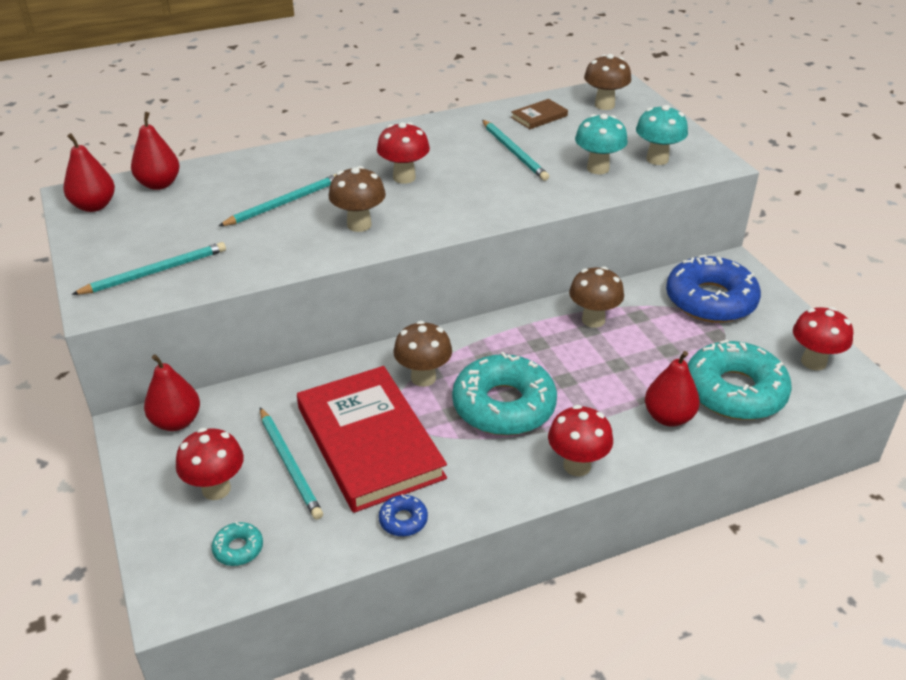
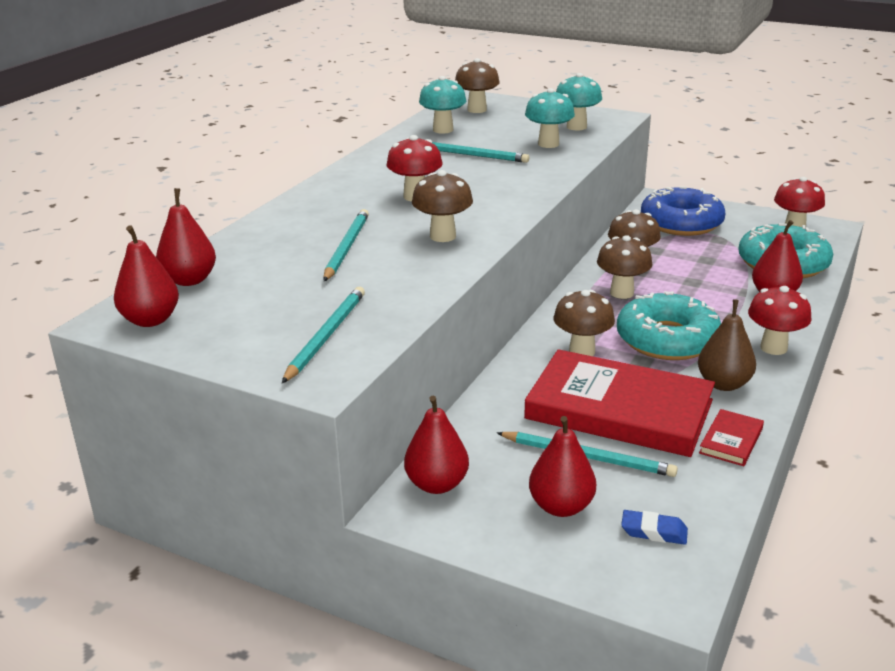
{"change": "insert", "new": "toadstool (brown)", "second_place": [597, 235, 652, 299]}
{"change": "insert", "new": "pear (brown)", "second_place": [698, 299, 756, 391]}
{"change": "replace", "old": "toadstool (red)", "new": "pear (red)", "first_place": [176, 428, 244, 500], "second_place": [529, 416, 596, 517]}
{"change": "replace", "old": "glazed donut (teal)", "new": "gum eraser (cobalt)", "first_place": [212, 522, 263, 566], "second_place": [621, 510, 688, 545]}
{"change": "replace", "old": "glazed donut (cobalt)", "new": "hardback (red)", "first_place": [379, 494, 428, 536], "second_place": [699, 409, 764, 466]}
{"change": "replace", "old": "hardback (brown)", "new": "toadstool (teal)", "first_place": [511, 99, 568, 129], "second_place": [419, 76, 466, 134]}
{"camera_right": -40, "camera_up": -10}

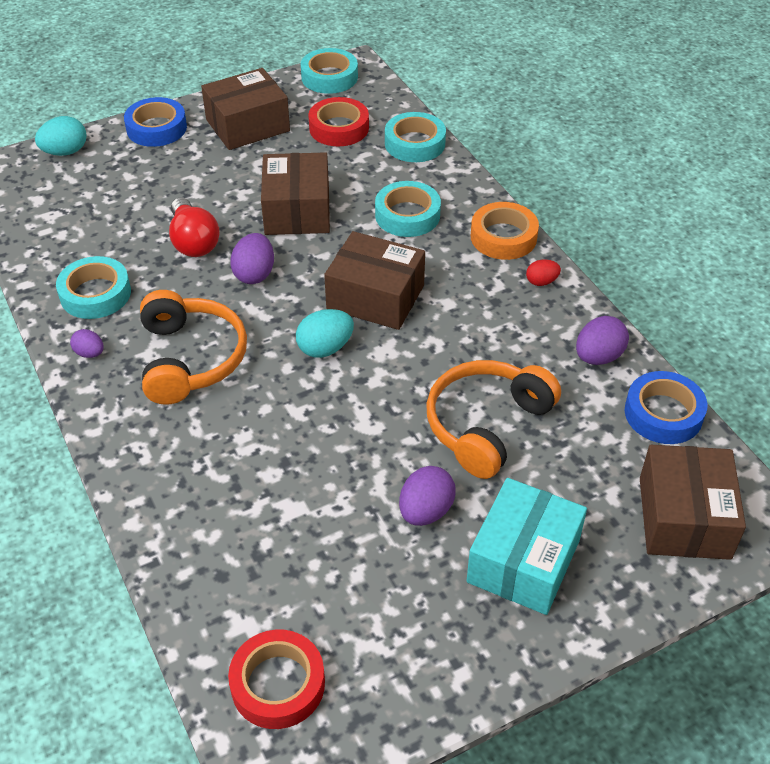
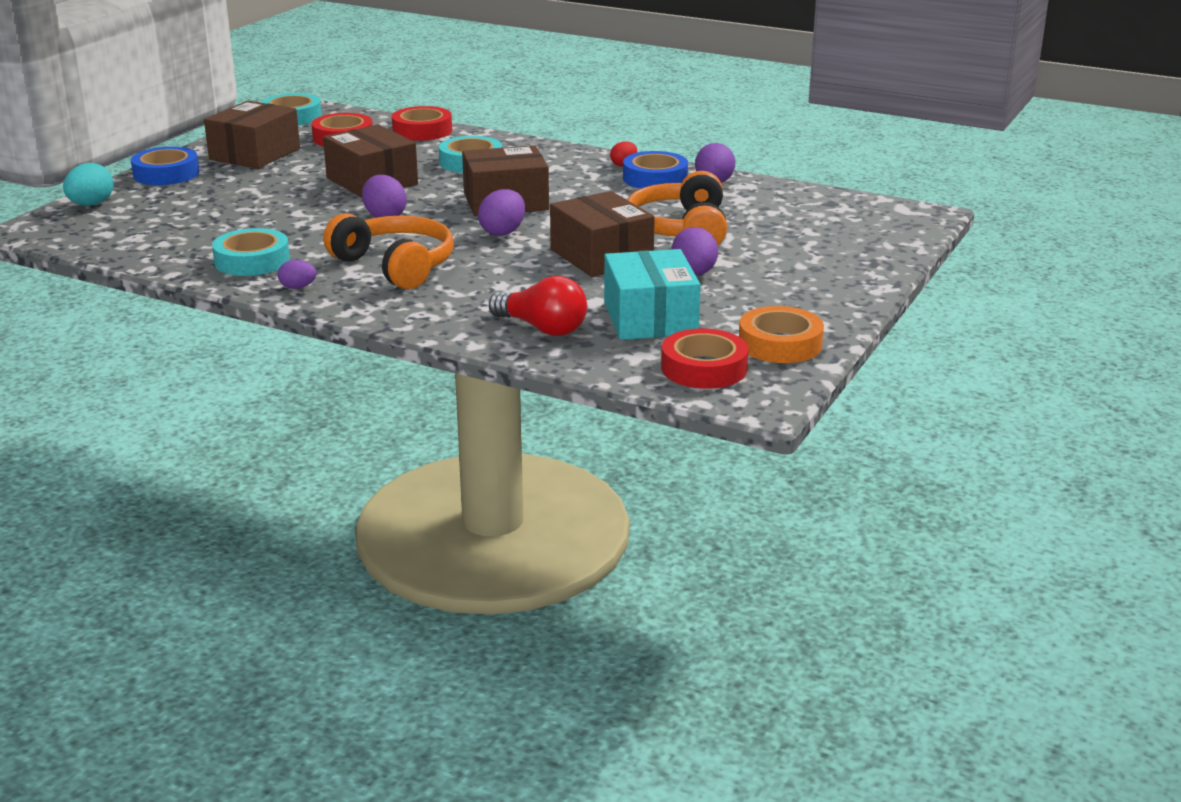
{"change": "move", "old": "bulb (red)", "first_place": [169, 197, 220, 257], "second_place": [489, 276, 587, 336]}
{"change": "move", "old": "box (teal)", "first_place": [467, 478, 587, 615], "second_place": [604, 249, 701, 340]}
{"change": "move", "old": "tape (bright orange)", "first_place": [471, 202, 539, 260], "second_place": [739, 306, 824, 363]}
{"change": "move", "old": "tape (cobalt)", "first_place": [625, 371, 707, 444], "second_place": [623, 151, 688, 189]}
{"change": "move", "old": "box (brown)", "first_place": [640, 445, 746, 560], "second_place": [550, 191, 655, 277]}
{"change": "recolor", "old": "egg (teal)", "new": "egg (violet)", "first_place": [296, 309, 354, 358], "second_place": [478, 189, 525, 236]}
{"change": "recolor", "old": "tape (teal)", "new": "tape (red)", "first_place": [385, 112, 446, 162], "second_place": [392, 106, 452, 141]}
{"camera_right": -35, "camera_up": -20}

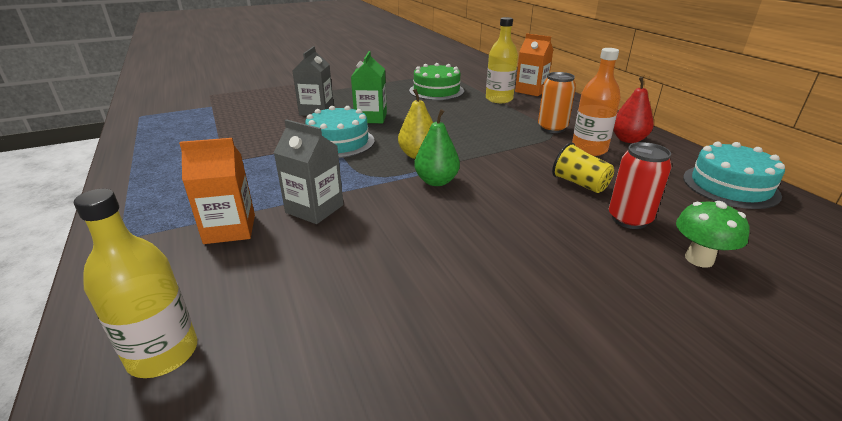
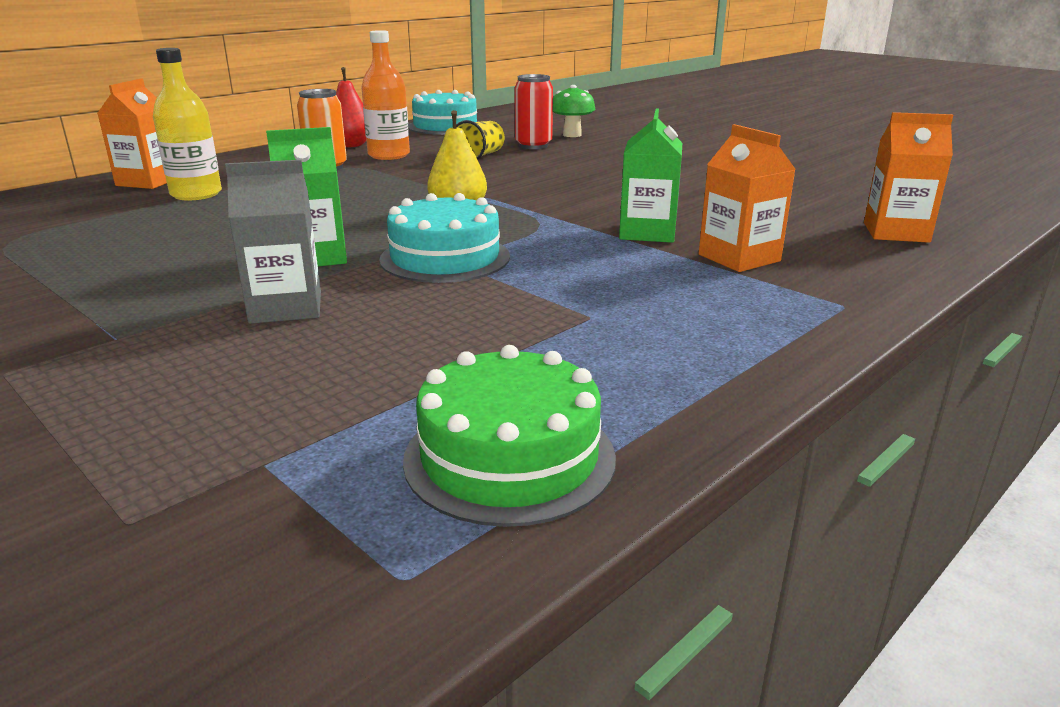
{"change": "delete", "old": "pear (emerald)", "first_place": [414, 109, 460, 186]}
{"change": "move", "old": "cake (emerald)", "first_place": [409, 63, 464, 100], "second_place": [403, 345, 616, 527]}
{"change": "replace", "old": "drink bottle (yellow)", "new": "juice carton (bright orange)", "first_place": [74, 189, 197, 378], "second_place": [864, 112, 953, 243]}
{"change": "recolor", "old": "juice carton (grey)", "new": "juice carton (emerald)", "first_place": [274, 119, 344, 224], "second_place": [619, 108, 682, 243]}
{"camera_right": -110, "camera_up": -5}

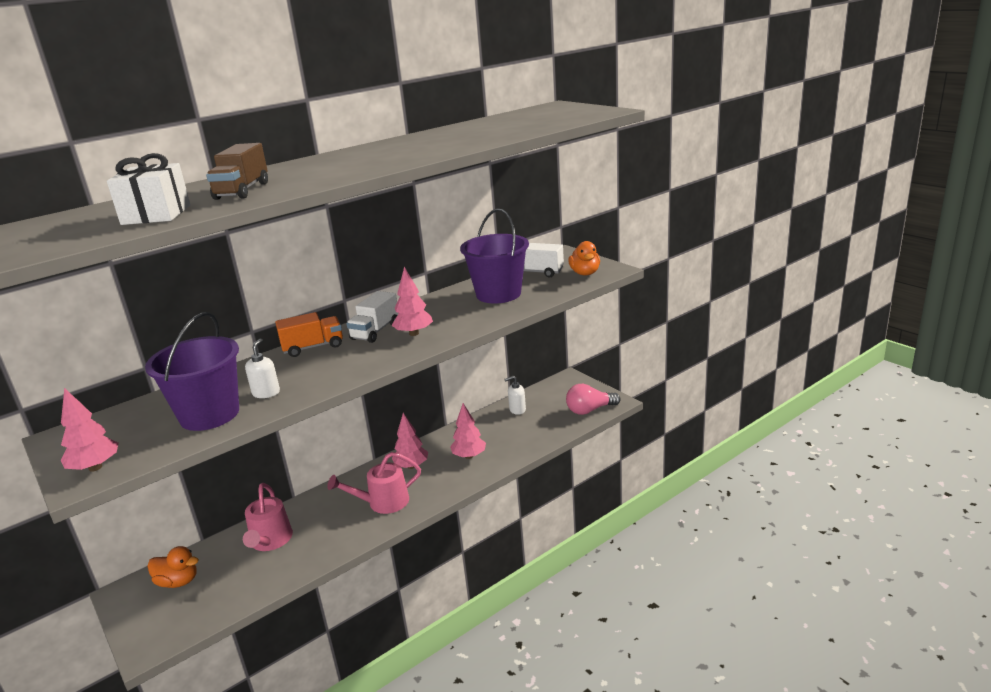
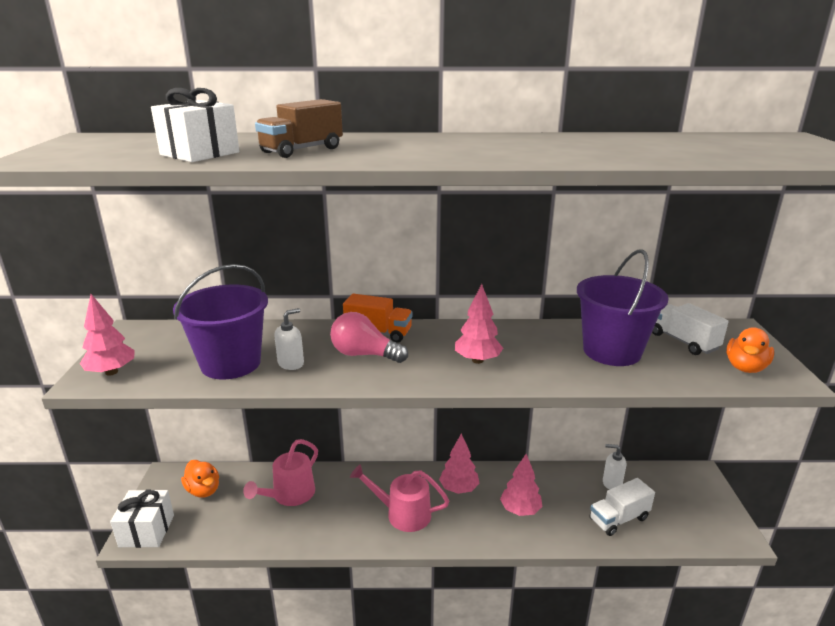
{"change": "insert", "new": "gift (white)", "second_place": [110, 489, 174, 548]}
{"change": "move", "old": "toy truck (white)", "first_place": [346, 291, 399, 343], "second_place": [590, 478, 655, 536]}
{"change": "move", "old": "bulb (rosy)", "first_place": [566, 384, 621, 415], "second_place": [330, 312, 408, 363]}
{"camera_right": 35, "camera_up": 0}

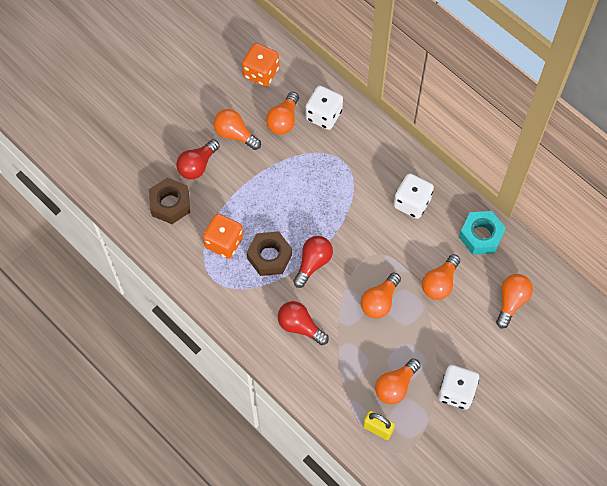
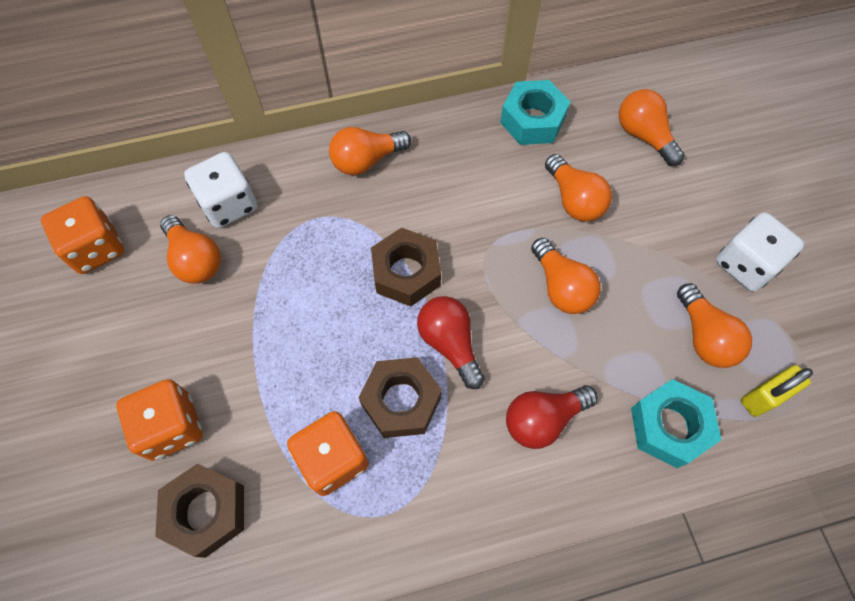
{"change": "delete", "old": "die (white)", "first_place": [393, 173, 434, 219]}
{"change": "insert", "new": "hexagon nut (brown)", "second_place": [371, 227, 441, 307]}
{"change": "insert", "new": "hexagon nut (teal)", "second_place": [631, 379, 721, 468]}
{"change": "move", "old": "bulb (bright orange)", "first_place": [214, 109, 261, 150], "second_place": [329, 127, 411, 175]}
{"change": "replace", "old": "bulb (red)", "new": "die (bright orange)", "first_place": [176, 139, 220, 179], "second_place": [117, 379, 203, 461]}
{"camera_right": -60, "camera_up": 0}

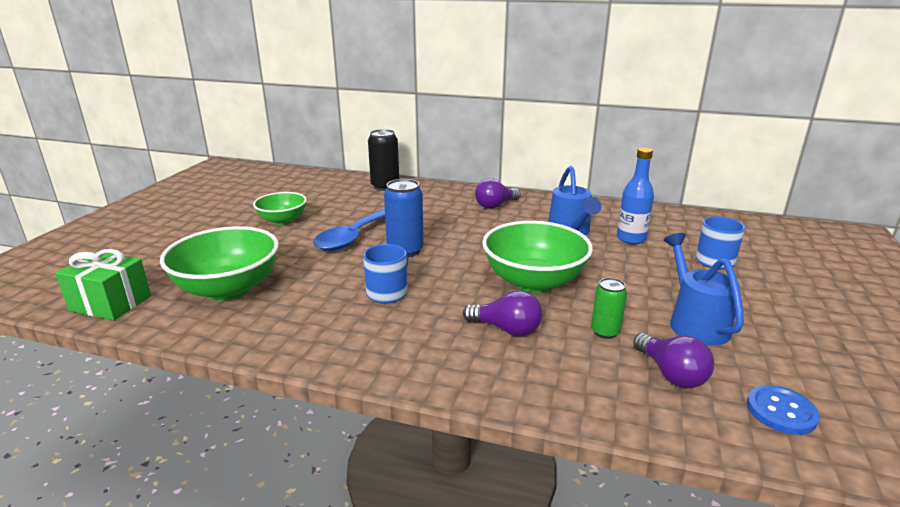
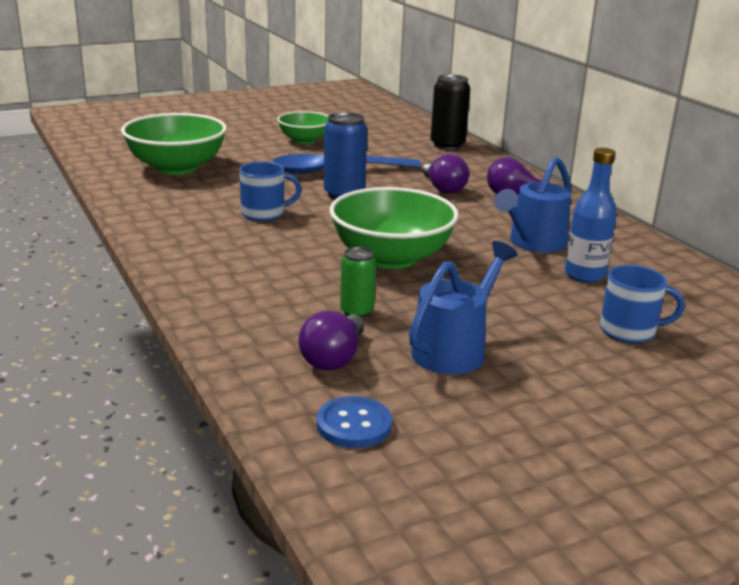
{"change": "delete", "old": "gift (emerald)", "first_place": [55, 249, 151, 321]}
{"change": "move", "old": "bulb (violet)", "first_place": [463, 290, 542, 336], "second_place": [423, 154, 469, 194]}
{"camera_right": 45, "camera_up": 0}

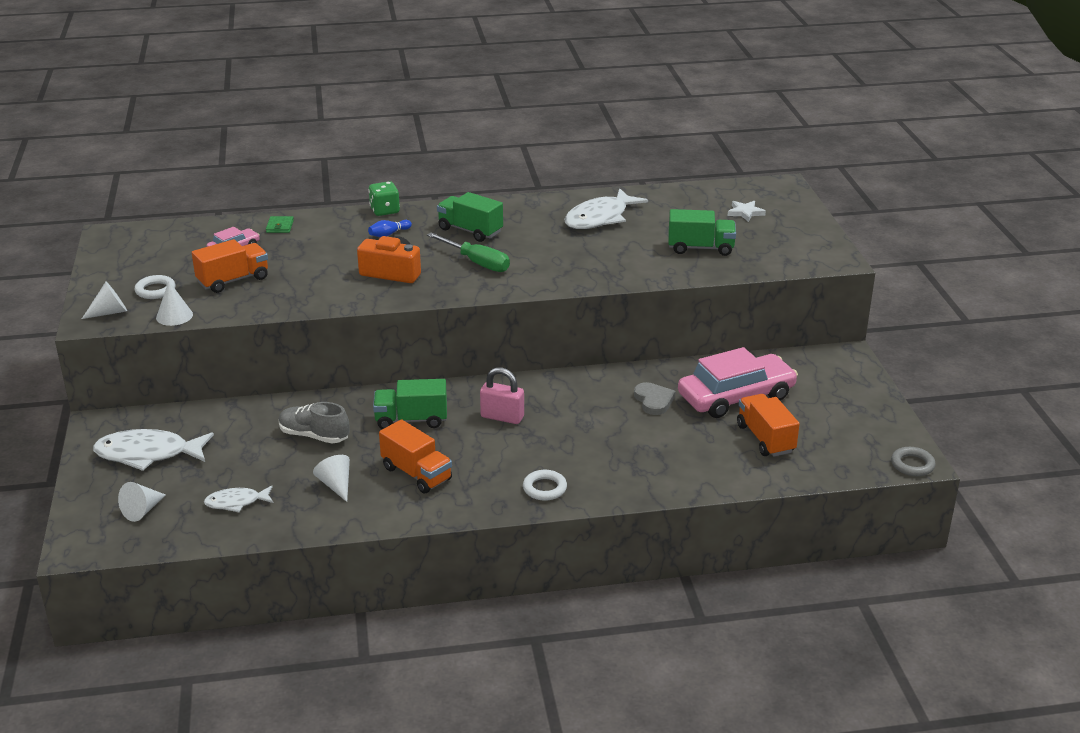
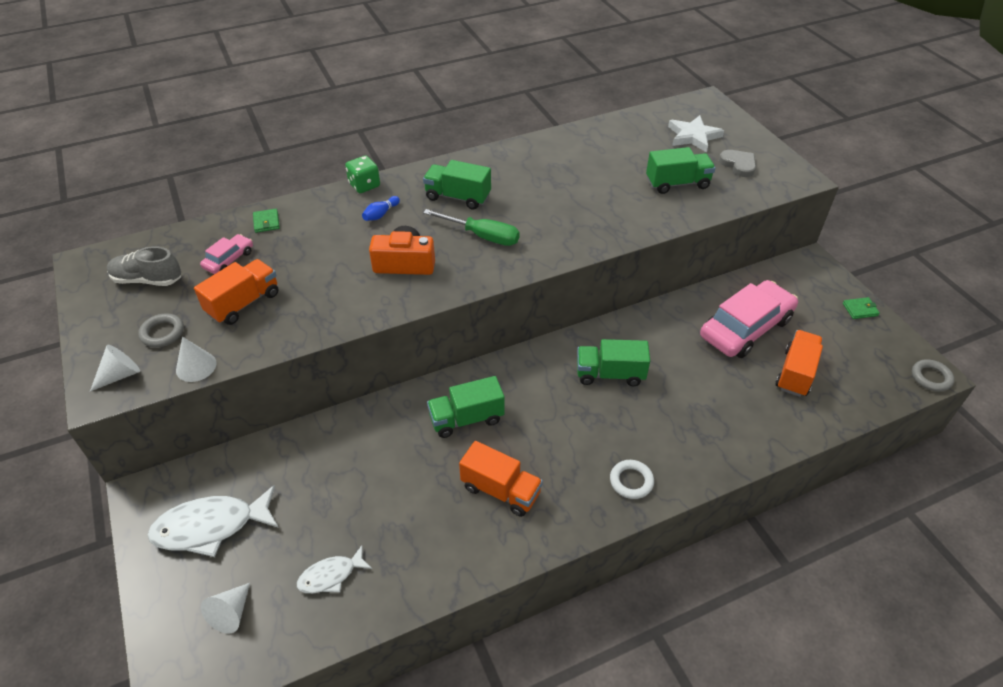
{"change": "delete", "old": "cone shape (white)", "first_place": [313, 455, 350, 502]}
{"change": "delete", "old": "padlock (rosy)", "first_place": [480, 367, 524, 424]}
{"change": "delete", "old": "toy fish (white)", "first_place": [564, 188, 648, 229]}
{"change": "insert", "new": "toy truck (emerald)", "second_place": [577, 339, 650, 386]}
{"change": "insert", "new": "wallet (emerald)", "second_place": [843, 297, 880, 319]}
{"change": "move", "old": "sneaker (grey)", "first_place": [279, 402, 349, 444], "second_place": [107, 246, 181, 286]}
{"change": "move", "old": "heart shape (grey)", "first_place": [634, 382, 676, 415], "second_place": [719, 150, 756, 177]}
{"change": "recolor", "old": "ring (white)", "new": "ring (grey)", "first_place": [135, 275, 176, 299], "second_place": [138, 313, 184, 347]}
{"change": "rotate", "old": "toy truck (bright orange)", "first_place": [737, 394, 800, 457], "second_place": [776, 330, 823, 397], "degrees": 60}
{"change": "resize", "old": "star shape (white)", "first_place": [728, 201, 766, 222], "second_place": [668, 115, 724, 152], "factor": 1.59}
{"camera_right": -15, "camera_up": 15}

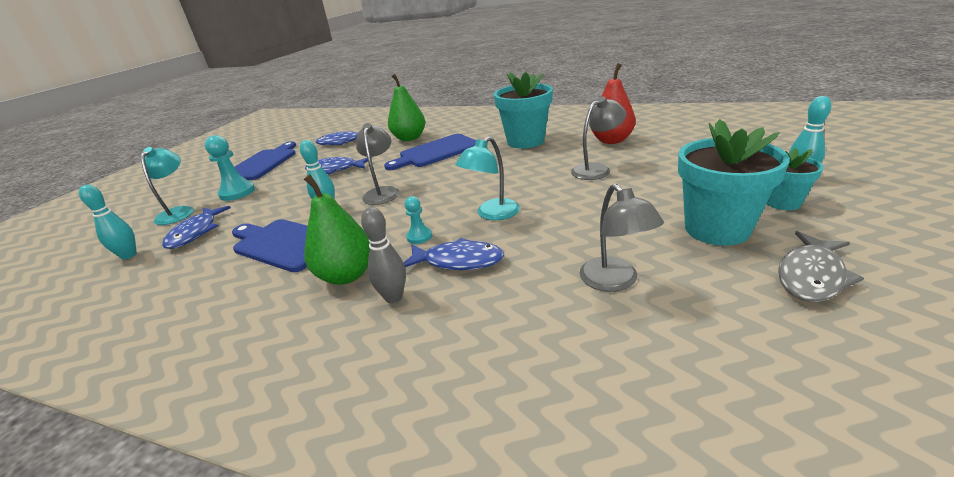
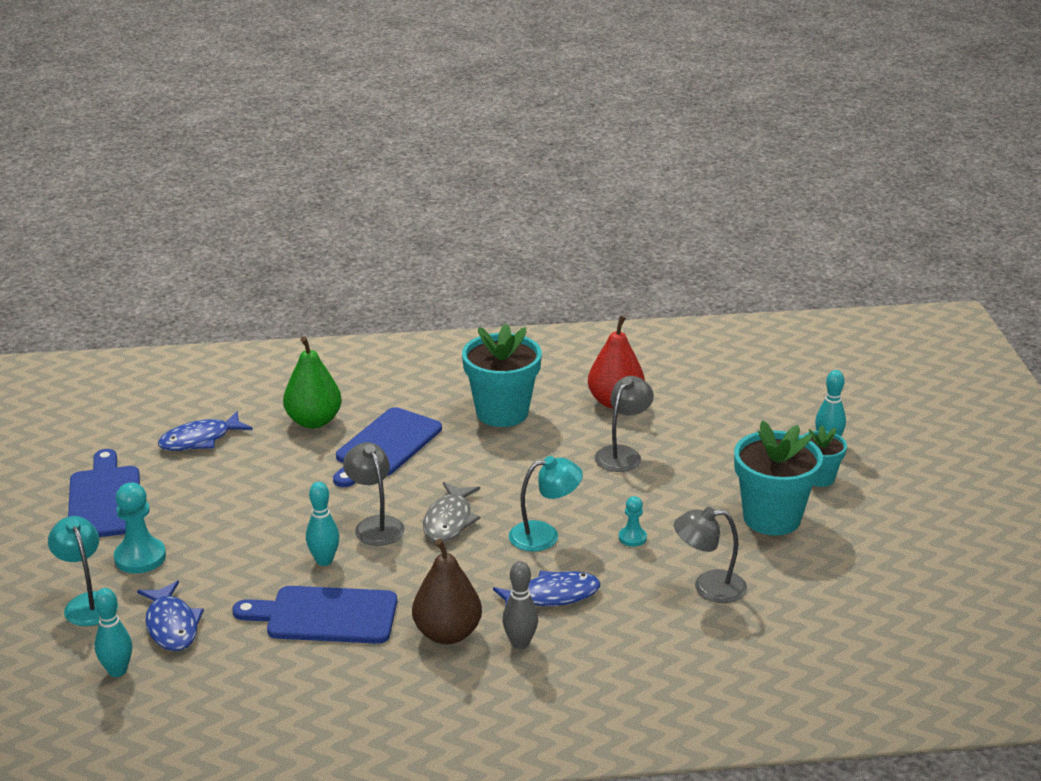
{"change": "delete", "old": "toy fish (cobalt)", "first_place": [305, 157, 372, 175]}
{"change": "move", "old": "game pawn (teal)", "first_place": [405, 196, 432, 244], "second_place": [619, 496, 647, 547]}
{"change": "move", "old": "toy fish (grey)", "first_place": [778, 231, 864, 302], "second_place": [423, 482, 481, 542]}
{"change": "recolor", "old": "pear (emerald)", "new": "pear (brown)", "first_place": [304, 174, 370, 285], "second_place": [412, 539, 482, 644]}
{"change": "rotate", "old": "reading lamp (teal)", "first_place": [455, 137, 520, 220], "second_place": [509, 456, 583, 552], "degrees": -120}
{"change": "rotate", "old": "reading lamp (grey)", "first_place": [580, 184, 664, 292], "second_place": [674, 507, 747, 603], "degrees": 135}
{"camera_right": -30, "camera_up": 0}

